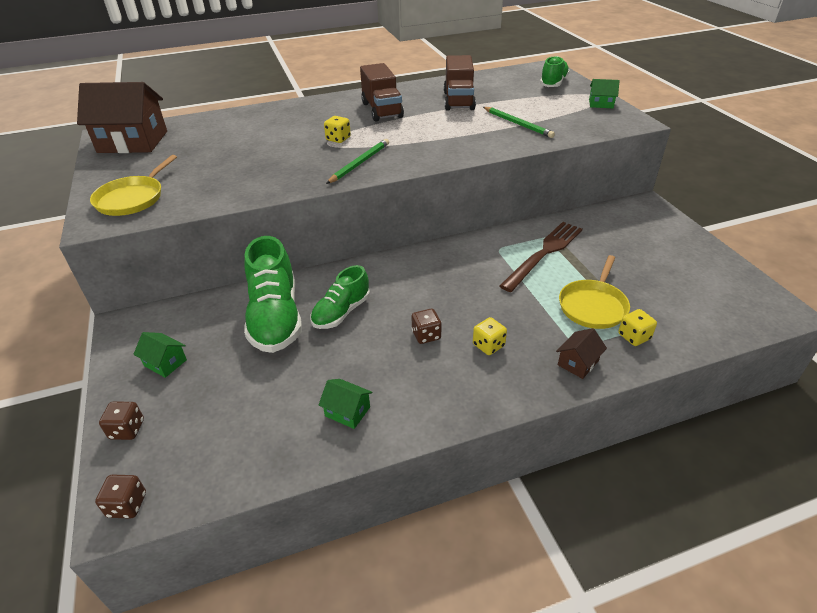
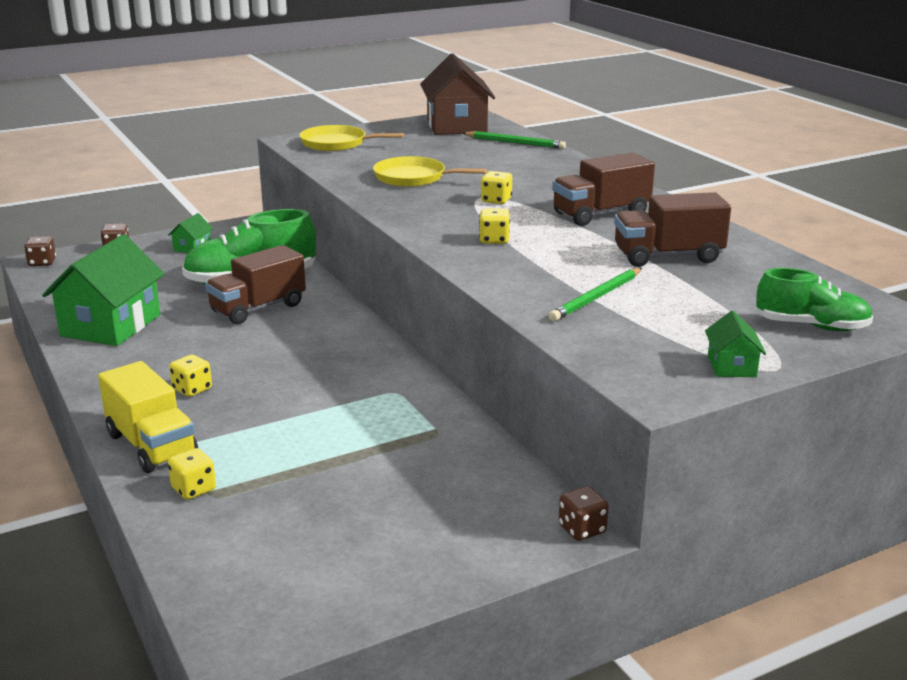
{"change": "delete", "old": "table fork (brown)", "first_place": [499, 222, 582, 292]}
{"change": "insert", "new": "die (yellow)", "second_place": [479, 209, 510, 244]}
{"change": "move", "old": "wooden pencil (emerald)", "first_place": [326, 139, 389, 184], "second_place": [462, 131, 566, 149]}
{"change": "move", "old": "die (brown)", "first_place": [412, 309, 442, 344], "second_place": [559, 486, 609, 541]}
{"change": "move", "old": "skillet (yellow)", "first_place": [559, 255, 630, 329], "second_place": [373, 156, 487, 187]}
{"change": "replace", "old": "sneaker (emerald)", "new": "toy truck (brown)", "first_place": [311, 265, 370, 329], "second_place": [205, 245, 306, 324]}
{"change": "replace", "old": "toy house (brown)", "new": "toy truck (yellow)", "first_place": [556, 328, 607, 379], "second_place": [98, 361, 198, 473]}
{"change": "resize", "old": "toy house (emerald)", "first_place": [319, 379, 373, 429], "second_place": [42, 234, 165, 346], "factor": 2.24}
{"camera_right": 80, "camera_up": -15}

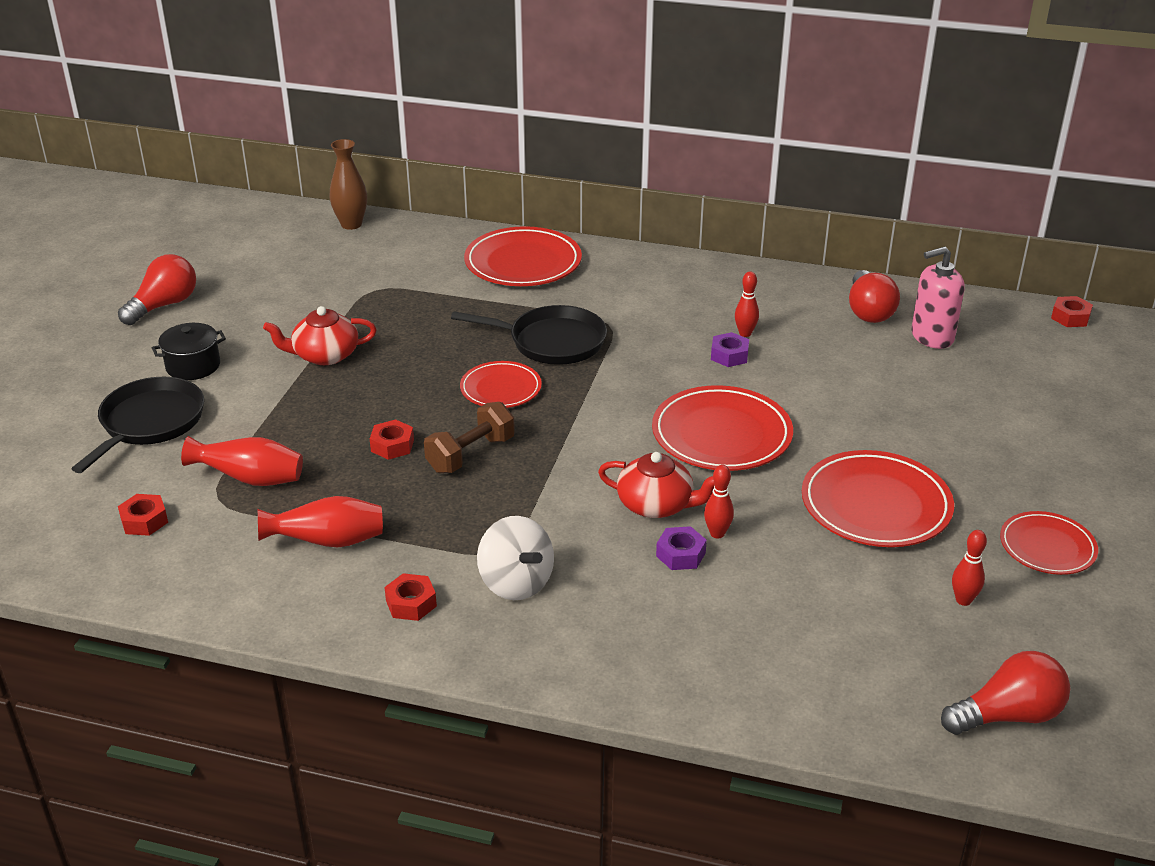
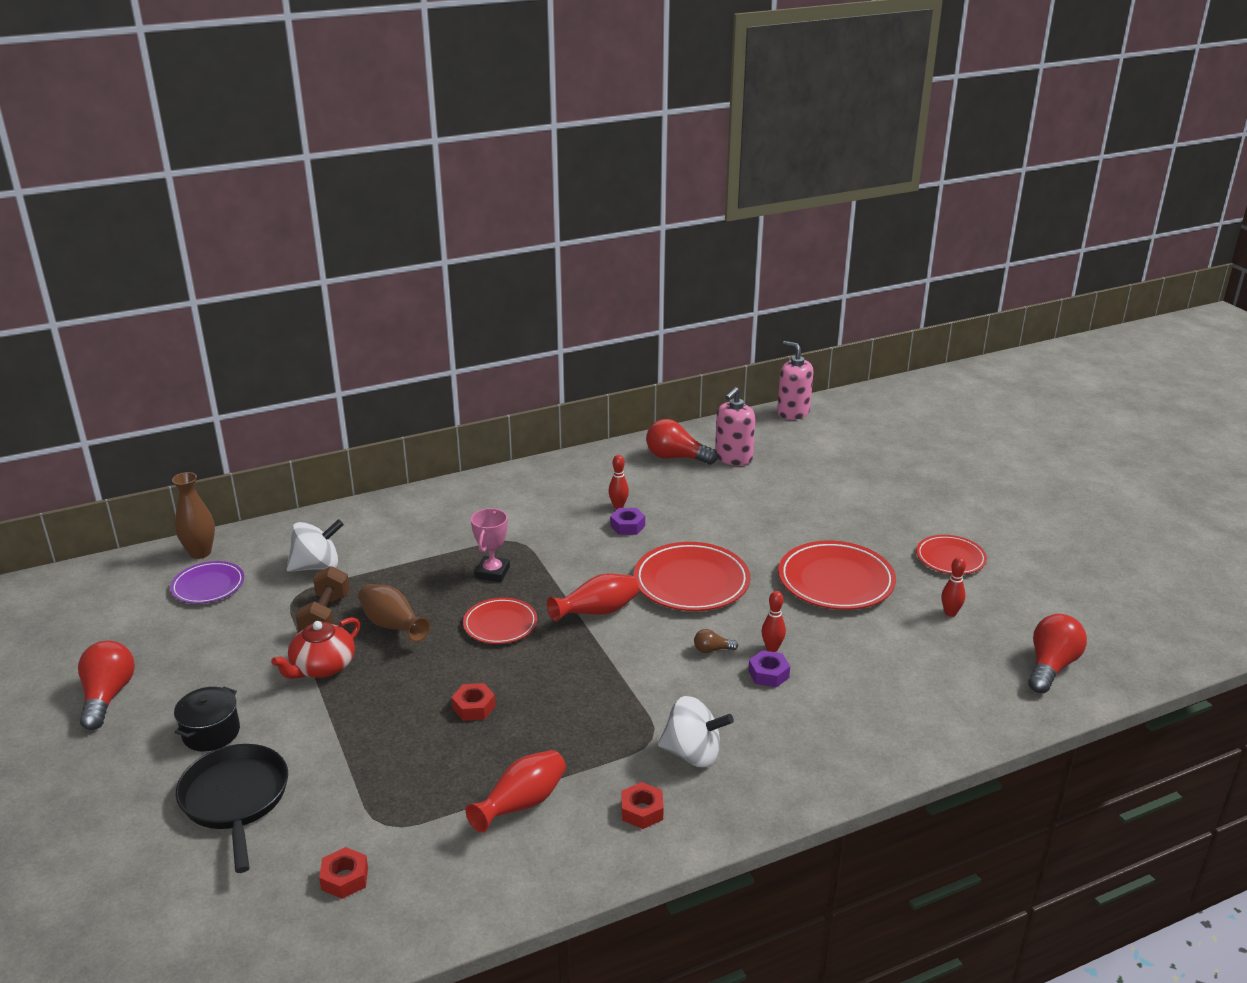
{"change": "delete", "old": "dinner plate (red)", "first_place": [464, 226, 582, 286]}
{"change": "insert", "new": "dinner plate (violet)", "second_place": [170, 561, 244, 604]}
{"change": "insert", "new": "whirligig (white)", "second_place": [287, 519, 344, 572]}
{"change": "insert", "new": "vase (brown)", "second_place": [358, 584, 430, 642]}
{"change": "move", "old": "vase (red)", "first_place": [181, 436, 303, 486], "second_place": [547, 573, 639, 622]}
{"change": "move", "old": "hand weight (brown)", "first_place": [424, 402, 515, 473], "second_place": [296, 566, 350, 632]}
{"change": "replace", "old": "skillet (jet-black)", "new": "prize cup (rosy)", "first_place": [451, 305, 607, 365], "second_place": [471, 508, 510, 582]}
{"change": "replace", "old": "china teapot (red)", "new": "bulb (brown)", "first_place": [598, 452, 715, 518], "second_place": [694, 629, 738, 653]}
{"change": "replace", "old": "hexagon nut (red)", "new": "soap pump (rosy)", "first_place": [1051, 296, 1093, 327], "second_place": [777, 341, 813, 420]}
{"change": "rotate", "old": "bulb (red)", "first_place": [849, 270, 900, 323], "second_place": [646, 419, 718, 464], "degrees": 150}
{"camera_right": -40, "camera_up": -5}

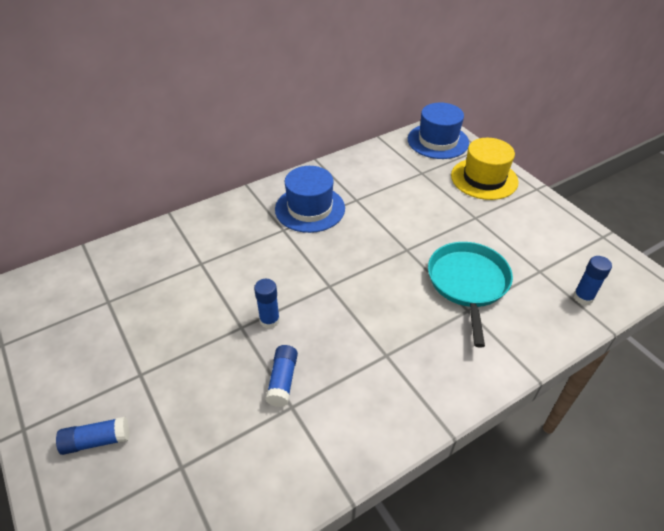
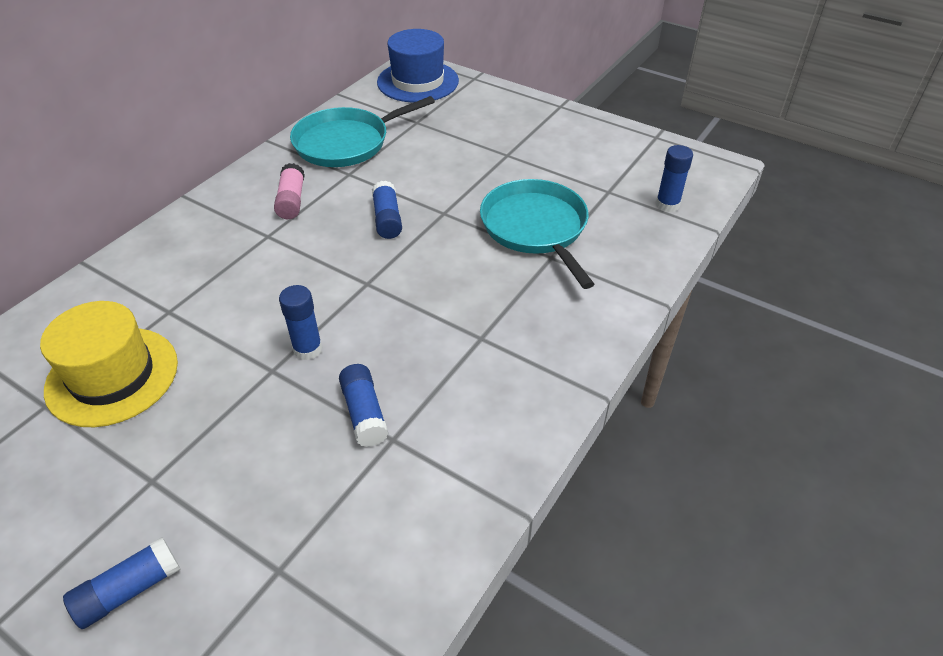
{"change": "insert", "new": "skillet (teal)", "second_place": [290, 96, 435, 167]}
{"change": "insert", "new": "glue stick (cobalt)", "second_place": [372, 181, 402, 239]}
{"change": "move", "old": "hat (yellow)", "first_place": [451, 138, 519, 200], "second_place": [40, 301, 178, 427]}
{"change": "replace", "old": "hat (cobalt)", "new": "glue stick (rosy)", "first_place": [275, 166, 345, 233], "second_place": [274, 163, 305, 219]}
{"camera_right": -25, "camera_up": 0}

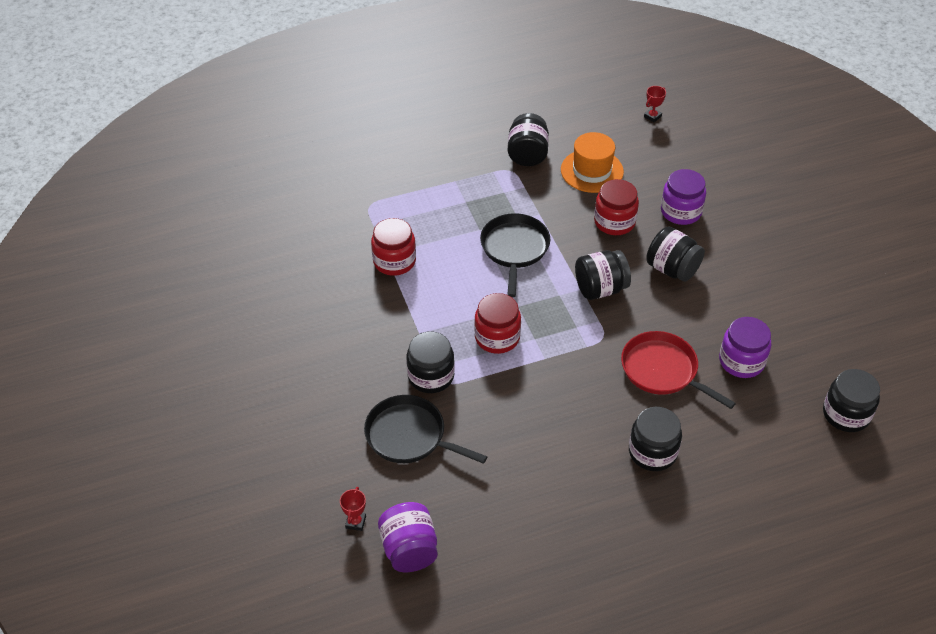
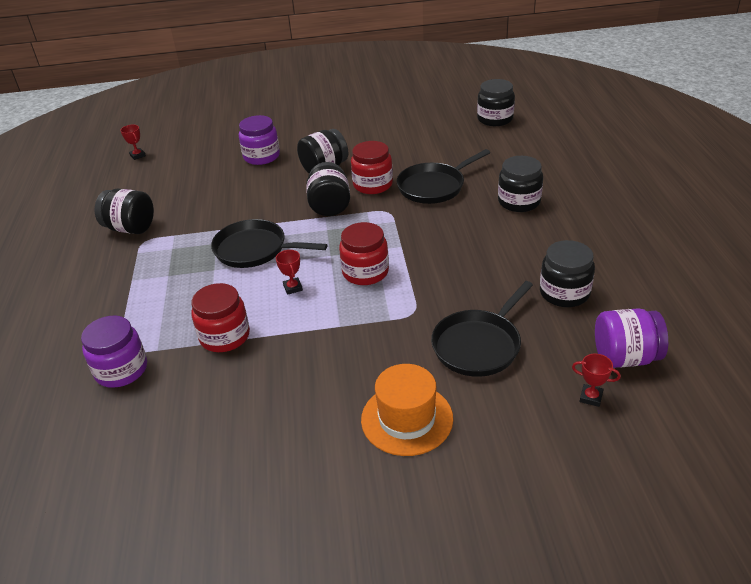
{"change": "insert", "new": "prize cup (red)", "second_place": [276, 250, 303, 295]}
{"change": "move", "old": "jam jar (jet-black)", "first_place": [406, 331, 455, 393], "second_place": [540, 240, 595, 307]}
{"change": "move", "old": "hat (bright orange)", "first_place": [561, 132, 624, 193], "second_place": [361, 364, 453, 456]}
{"change": "move", "old": "jam jar (red)", "first_place": [594, 179, 639, 235], "second_place": [351, 141, 393, 194]}
{"change": "move", "old": "jam jar (violet)", "first_place": [719, 317, 771, 378], "second_place": [81, 316, 147, 388]}
{"change": "recolor", "old": "skillet (red)", "new": "skillet (jet-black)", "first_place": [621, 331, 736, 409], "second_place": [397, 149, 490, 204]}
{"camera_right": -75, "camera_up": -10}

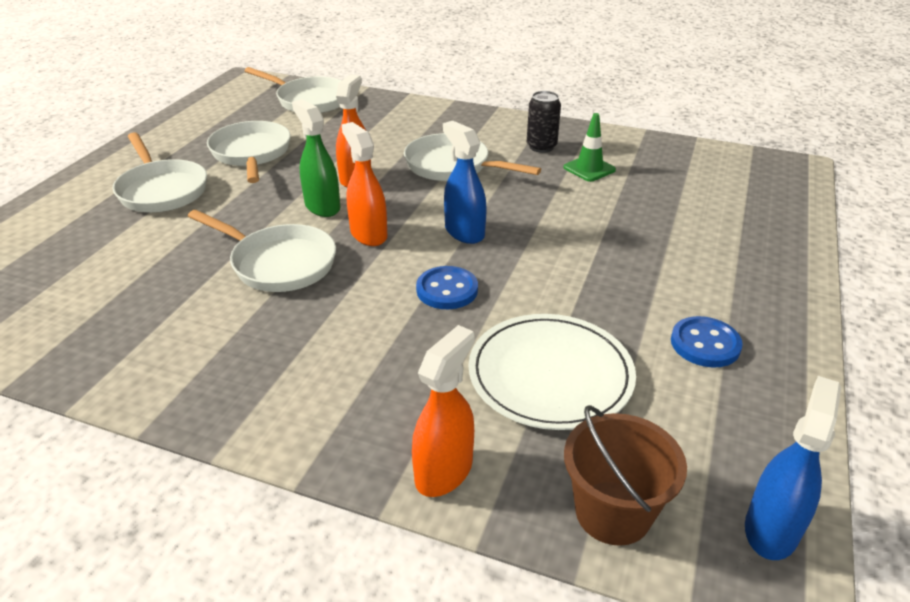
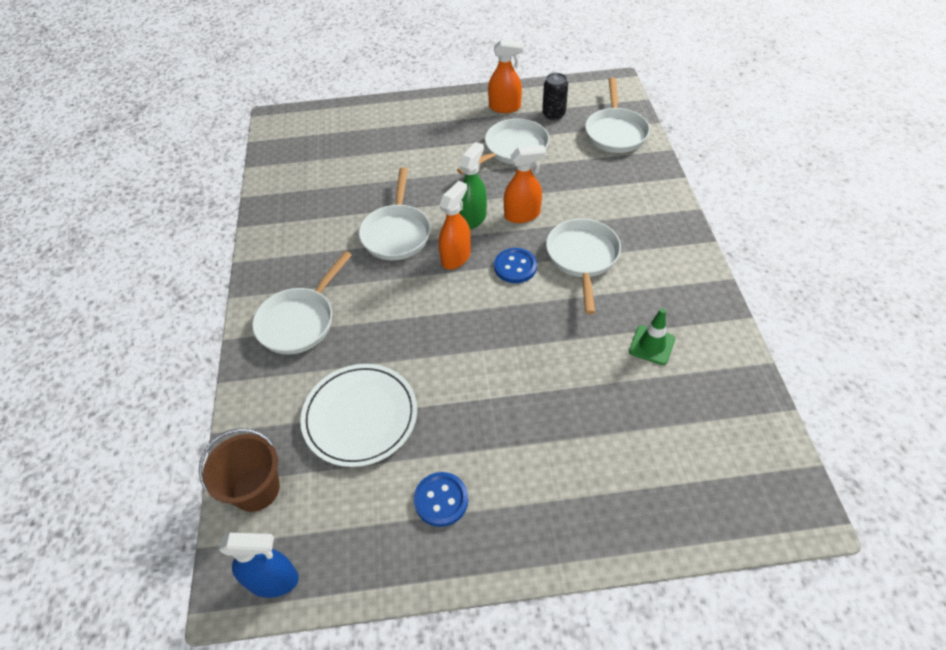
{"change": "delete", "old": "spray bottle (cobalt)", "first_place": [443, 121, 487, 244]}
{"change": "move", "old": "skillet (white)", "first_place": [113, 132, 207, 213], "second_place": [252, 251, 352, 354]}
{"change": "move", "old": "spray bottle (bright orange)", "first_place": [412, 325, 474, 497], "second_place": [488, 40, 524, 113]}
{"change": "move", "old": "sewing button (cobalt)", "first_place": [416, 266, 478, 309], "second_place": [494, 248, 537, 283]}
{"change": "move", "old": "tin (jet-black)", "first_place": [527, 91, 561, 153], "second_place": [542, 73, 568, 120]}
{"camera_right": 65, "camera_up": 15}

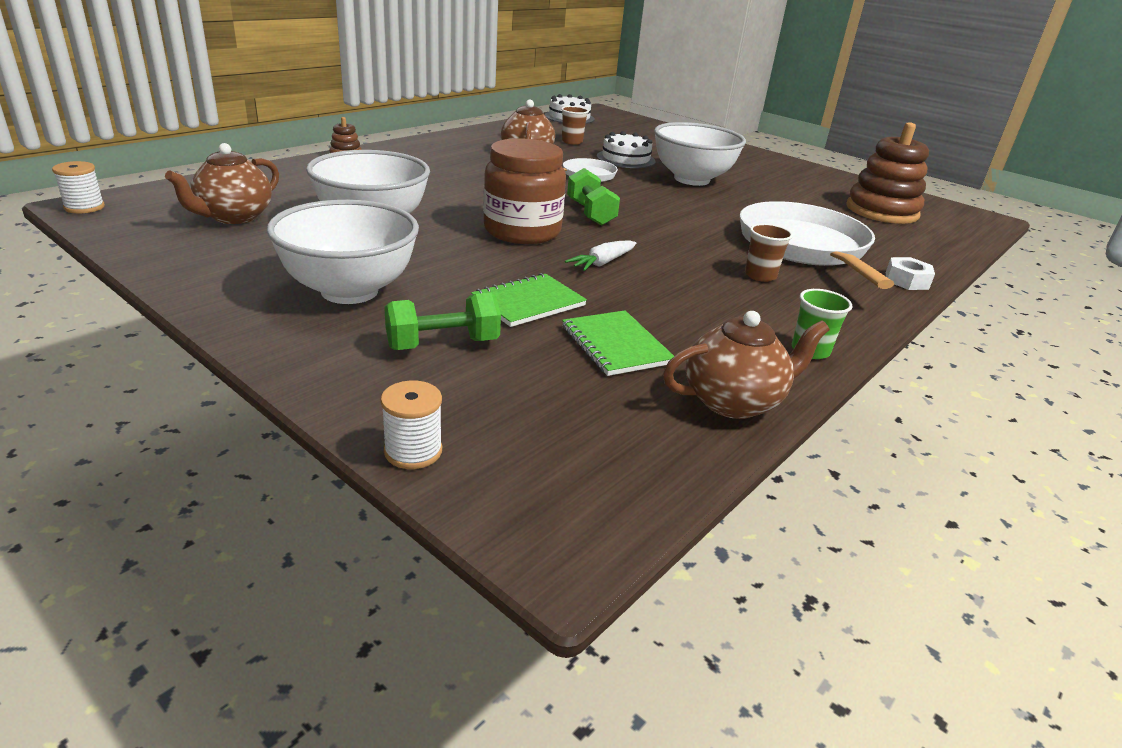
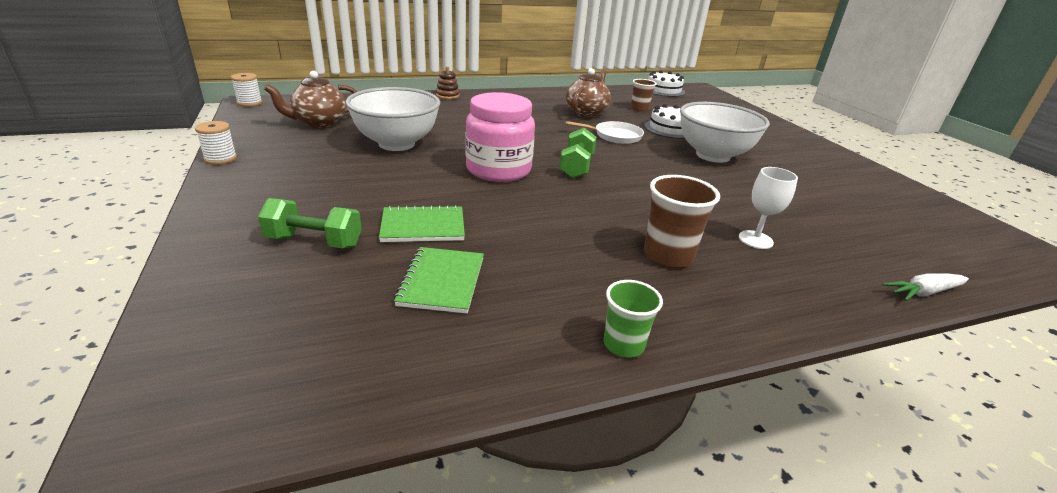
{"change": "delete", "old": "serving bowl (white)", "first_place": [267, 200, 419, 304]}
{"change": "delete", "old": "china teapot (brown)", "first_place": [663, 311, 830, 419]}
{"change": "delete", "old": "stacking rings (brown)", "first_place": [846, 122, 929, 224]}
{"change": "delete", "old": "hexagon nut (white)", "first_place": [886, 257, 935, 290]}
{"change": "move", "old": "reel of thread (white)", "first_place": [381, 380, 442, 469], "second_place": [195, 121, 237, 164]}
{"change": "move", "old": "carrot (white)", "first_place": [565, 240, 636, 271], "second_place": [882, 273, 969, 301]}
{"change": "replace", "old": "skillet (white)", "new": "wine glass (white)", "first_place": [740, 201, 894, 289], "second_place": [739, 167, 798, 249]}
{"change": "recolor", "old": "jam jar (brown)", "new": "jam jar (rosy)", "first_place": [483, 138, 566, 244], "second_place": [466, 92, 535, 182]}
{"change": "resize", "old": "tumbler (brown)", "first_place": [745, 223, 793, 282], "second_place": [644, 175, 720, 268], "factor": 1.54}
{"camera_right": 30, "camera_up": 0}

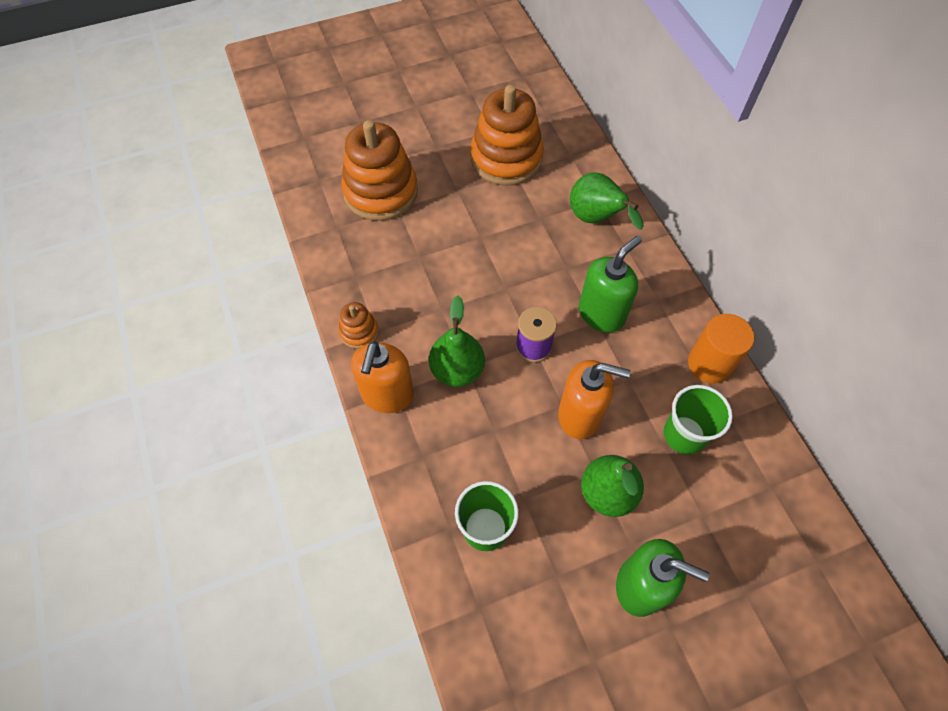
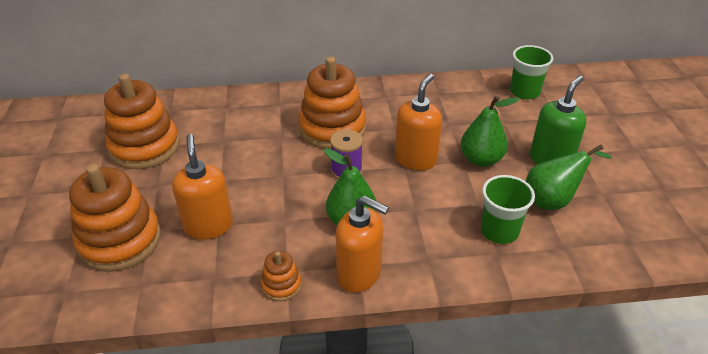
{"change": "delete", "old": "cylinder (bright orange)", "first_place": [688, 314, 754, 384]}
{"change": "insert", "new": "soap pump (bright orange)", "second_place": [172, 134, 233, 240]}
{"change": "move", "old": "pear (emerald)", "first_place": [570, 172, 644, 230], "second_place": [526, 144, 612, 210]}
{"change": "move", "old": "tumbler (emerald)", "first_place": [664, 385, 733, 455], "second_place": [510, 45, 553, 99]}
{"change": "replace", "old": "soap pump (emerald)", "new": "stacking rings (bright orange)", "first_place": [579, 236, 642, 333], "second_place": [299, 57, 366, 149]}
{"camera_right": -75, "camera_up": -20}

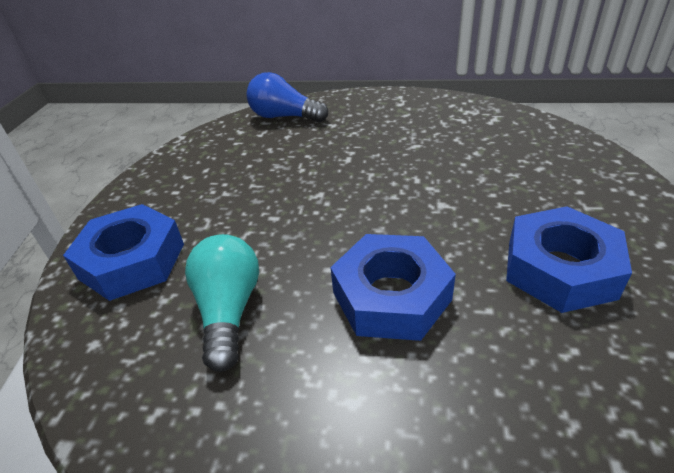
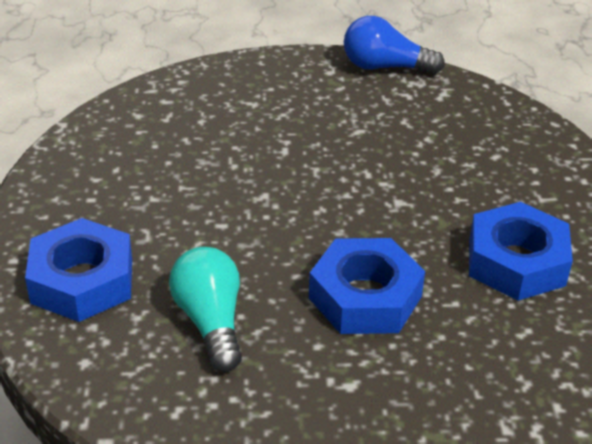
{"change": "move", "old": "bulb (cobalt)", "first_place": [246, 72, 328, 122], "second_place": [344, 16, 445, 74]}
{"camera_right": -15, "camera_up": 0}

